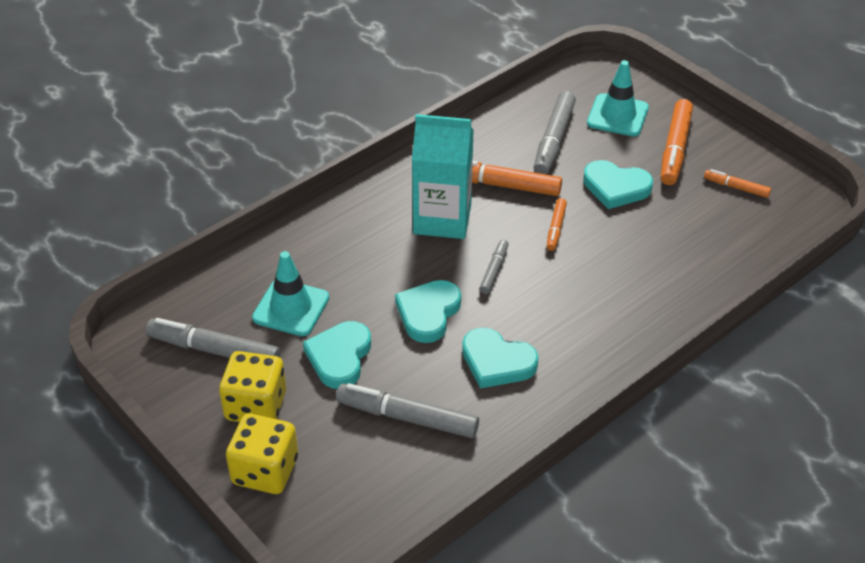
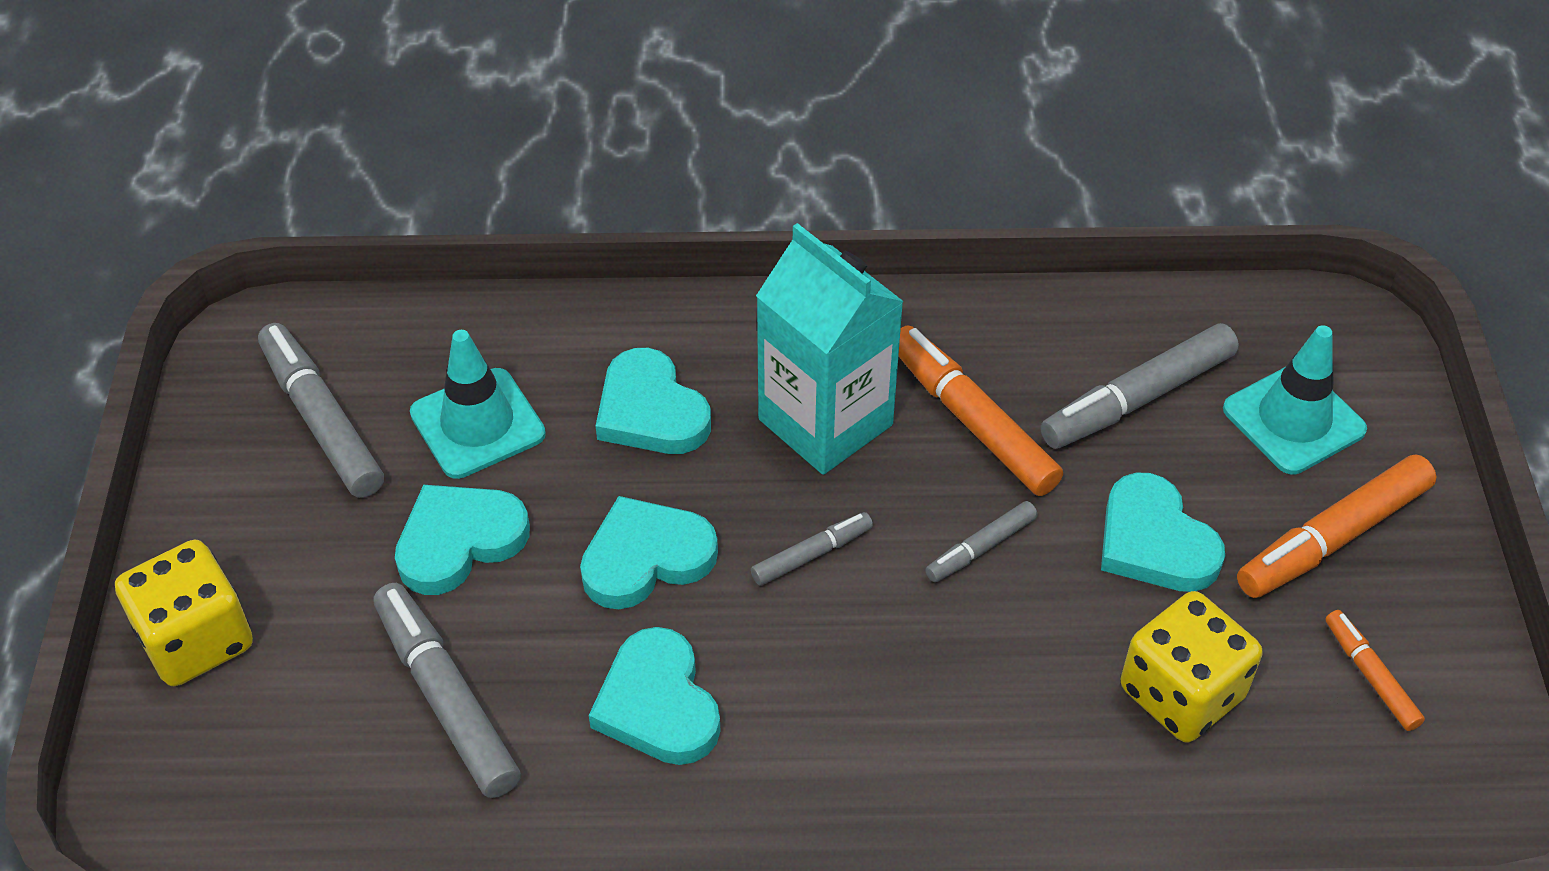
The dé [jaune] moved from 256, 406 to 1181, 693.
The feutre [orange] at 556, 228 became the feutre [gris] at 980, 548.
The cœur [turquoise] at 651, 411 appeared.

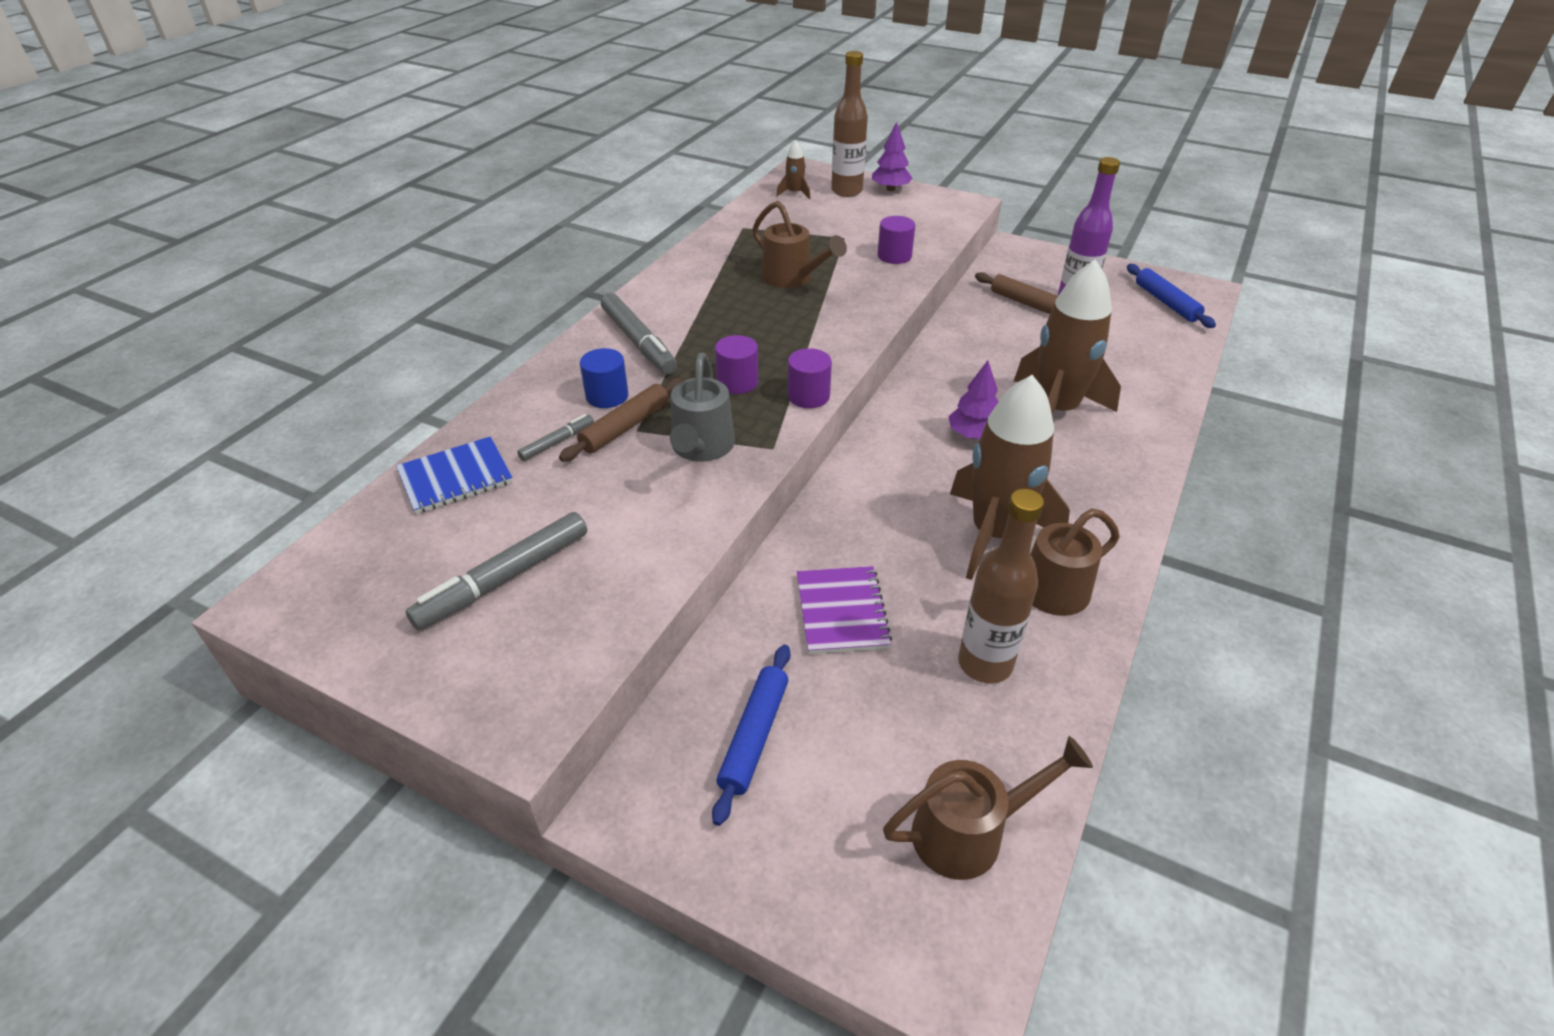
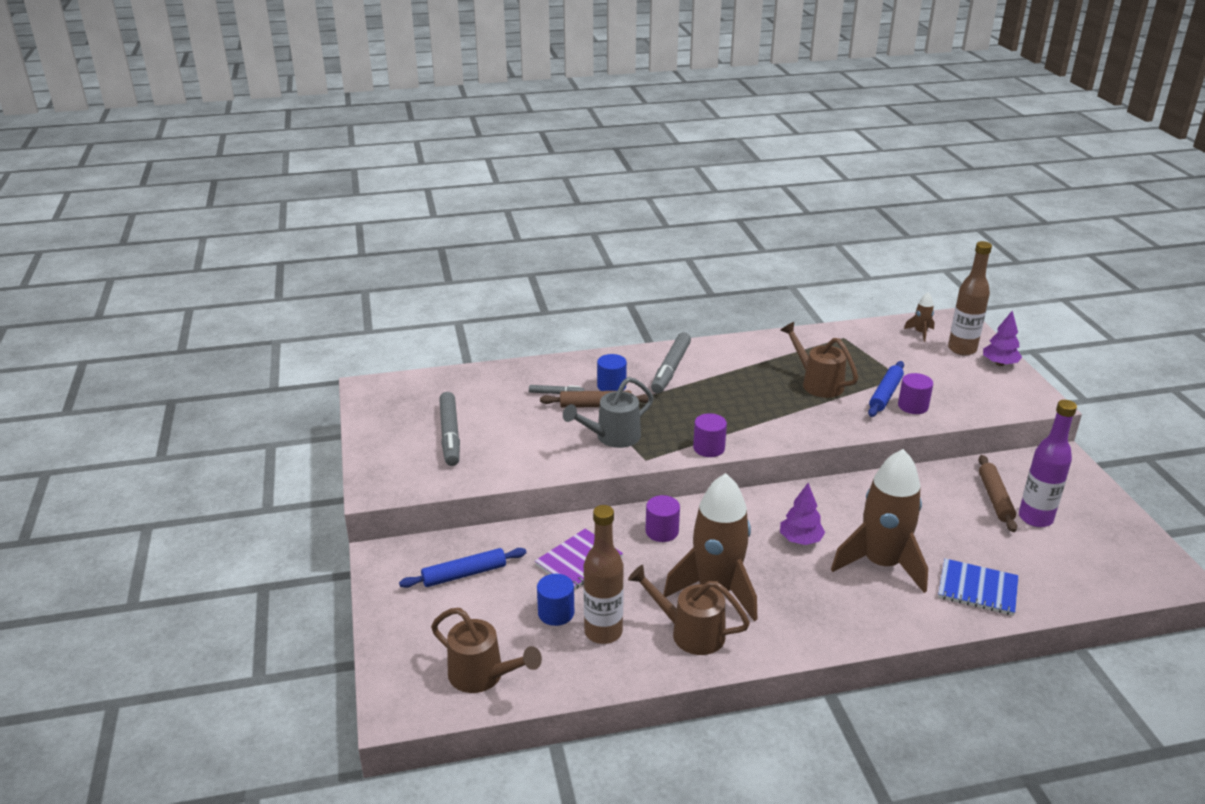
The carnet [bleu] moved from 455, 477 to 977, 589.
The feutre [gris] at 505, 579 turned 105 degrees counterclockwise.
The cylindre [violet] moved from 737, 382 to 662, 531.
The arrosoir [marron] at 792, 278 turned 135 degrees clockwise.
The rouleau à pâtisserie [bleu] moved from 1166, 302 to 885, 394.
The cylindre [bleu] at 556, 613 appeared.

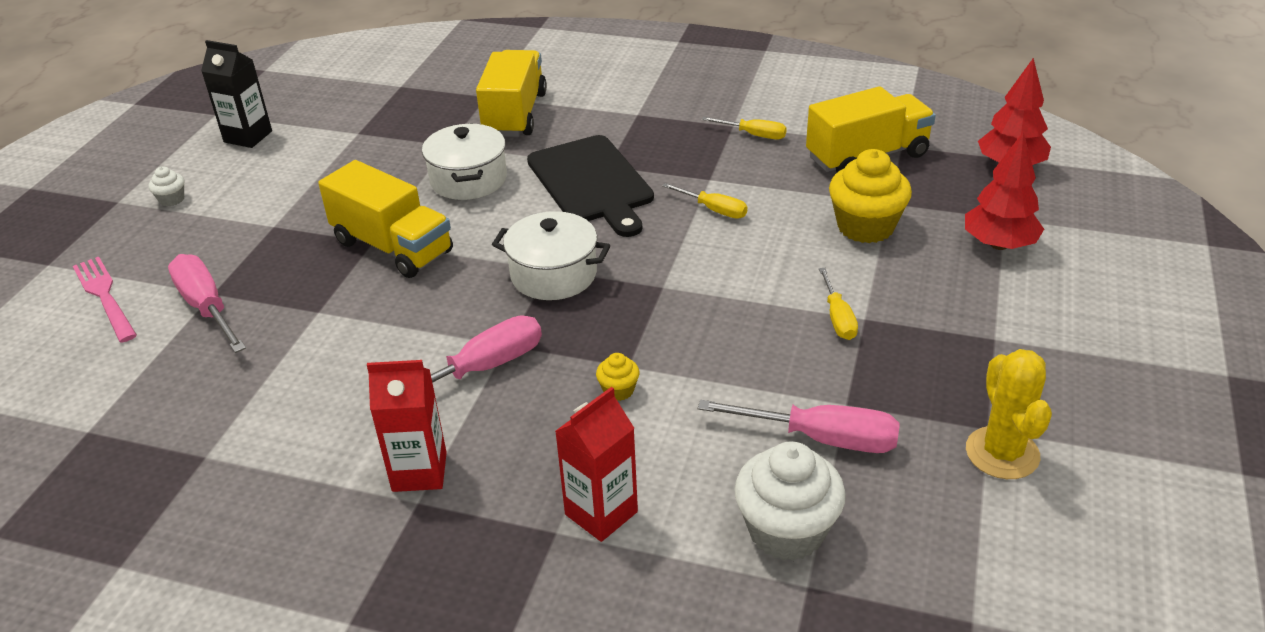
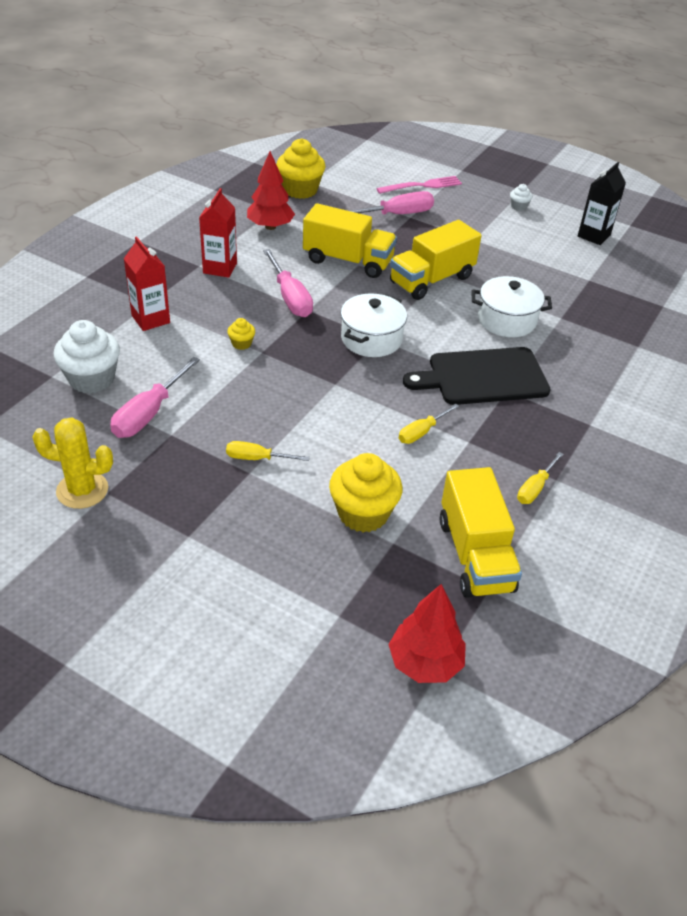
The camion [jaune] moved from 515, 114 to 348, 261.
The arbre [rouge] moved from 999, 244 to 270, 227.
The muffin [jaune] at 300, 190 appeared.

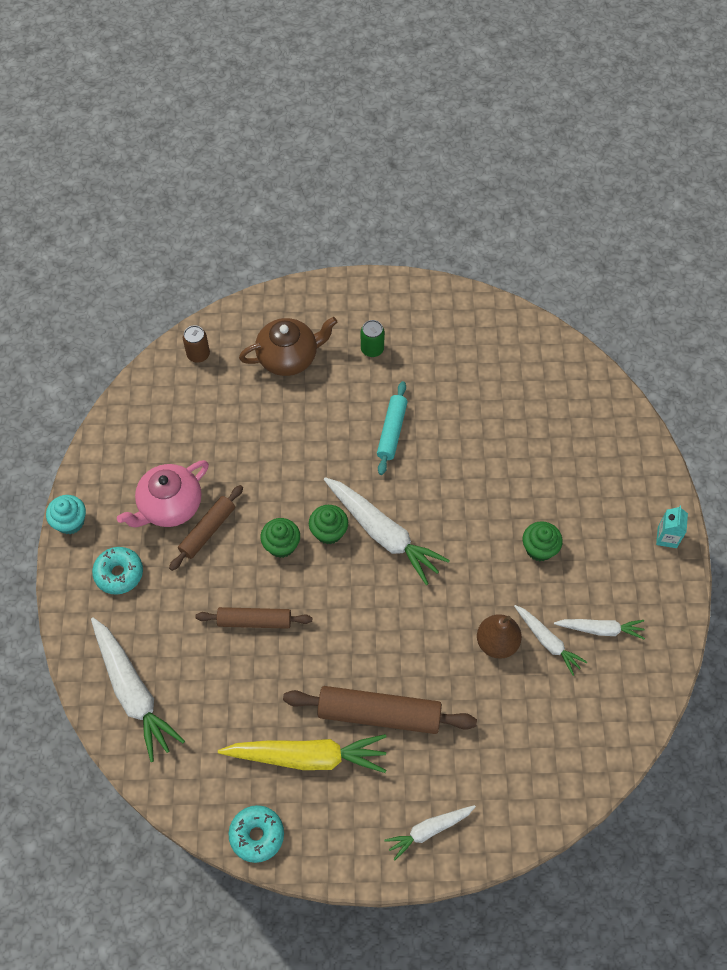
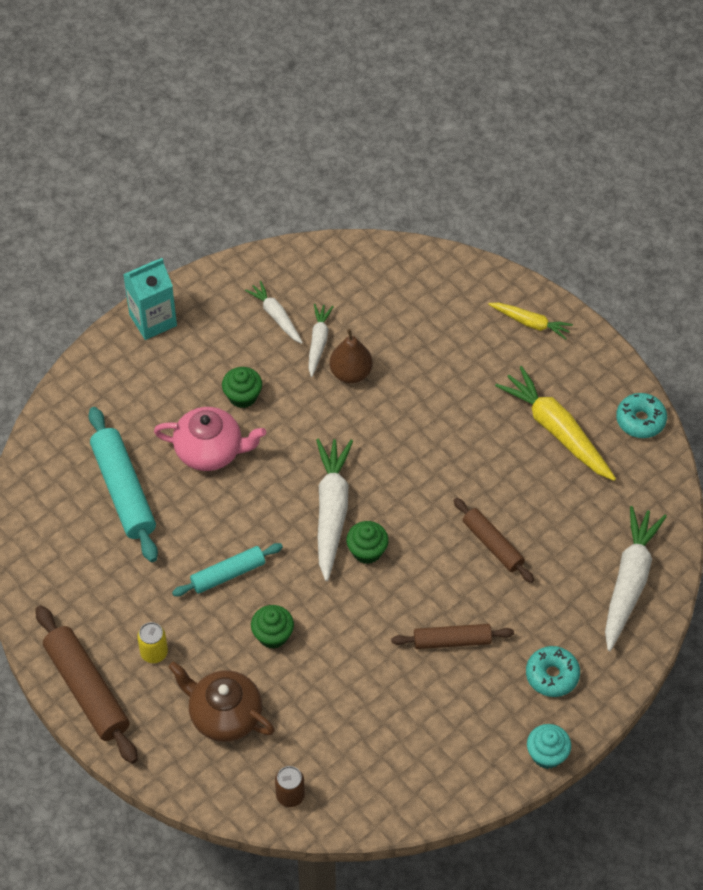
The théière [rose] moved from 169, 506 to 210, 451.
The muffin [vert] moved from 281, 545 to 273, 635.
The rouleau à pâtisserie [marron] moved from 379, 714 to 87, 690.
The canette [vert] at 372, 349 became the canette [jaune] at 154, 652.
The carotte [blanc] at 429, 830 became the carotte [jaune] at 530, 323.
The brique de lait [turquoise] at 667, 537 changed to 1.74 times the size.
The rouleau à pâtisserie [turquoise] at 123, 491 appeared.

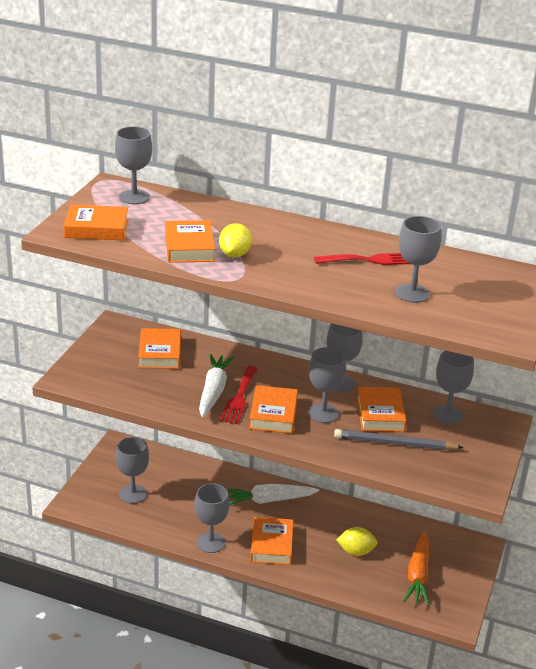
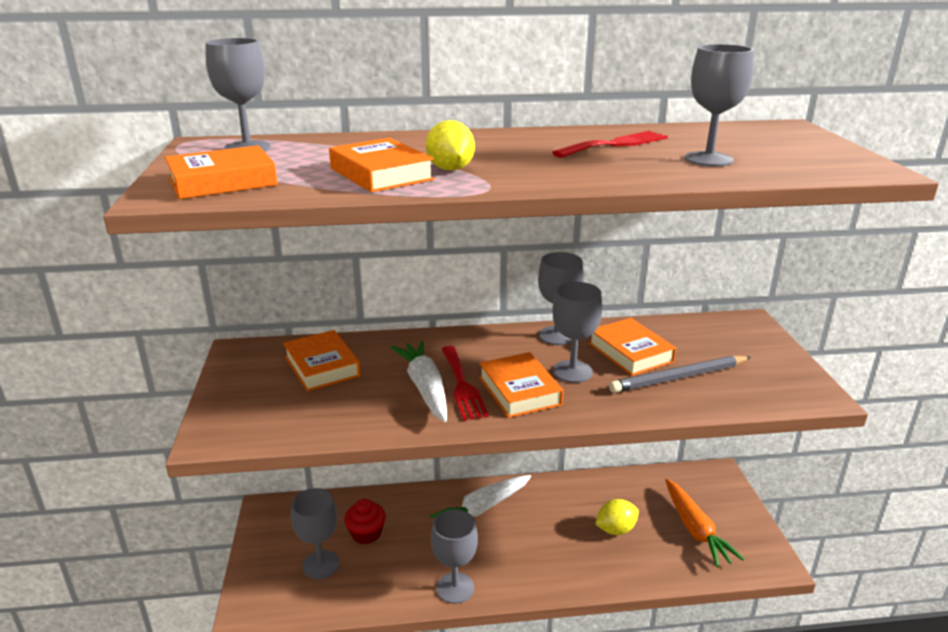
The livre [orange] at 271, 545 disappeared.
The verre à pied [gris] at 447, 415 disappeared.
The muffin [rouge] at 366, 533 appeared.

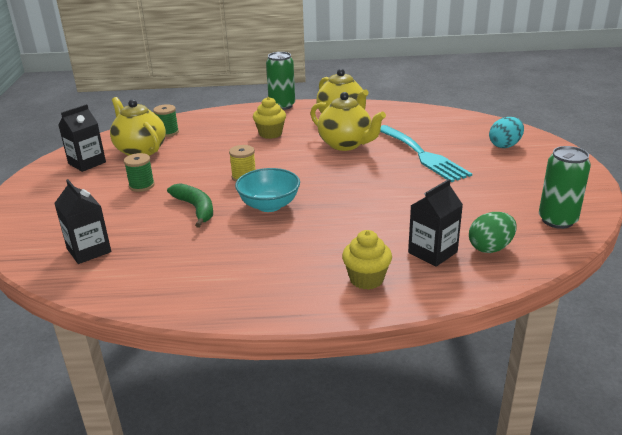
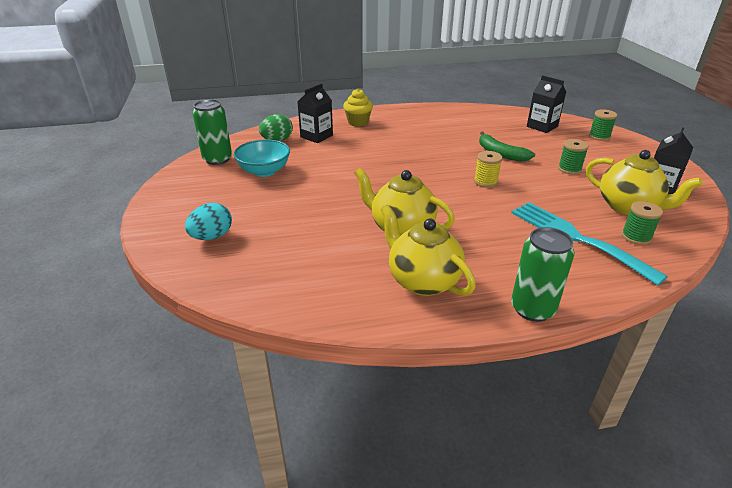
The bol [turquoise] moved from 269, 205 to 264, 171.
The muffin [jaune] at 270, 134 disappeared.
The fourchette [turquoise] moved from 423, 155 to 575, 238.
The bobine [vert] at 599, 136 appeared.

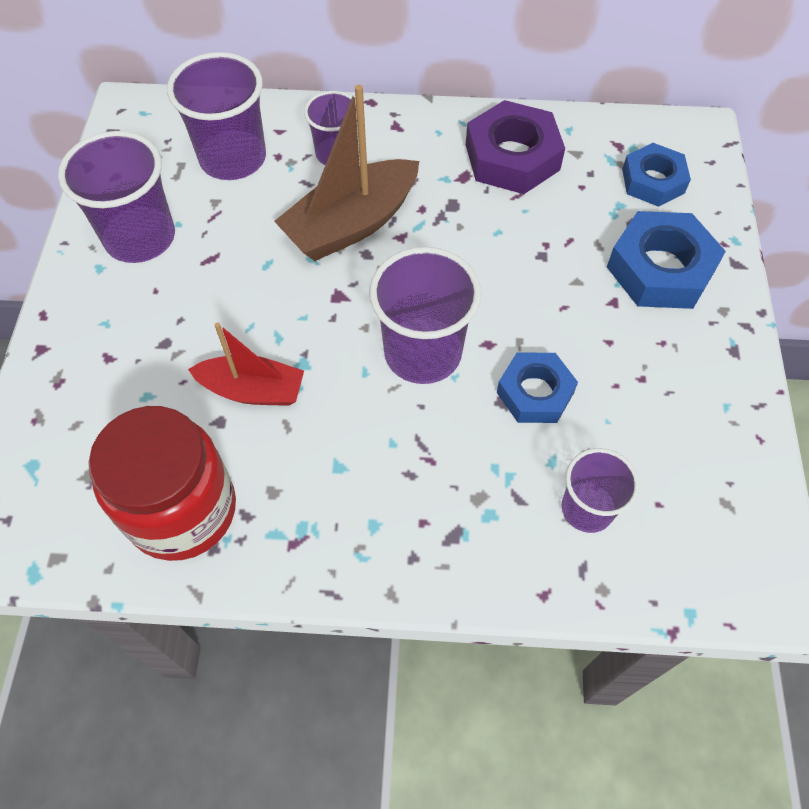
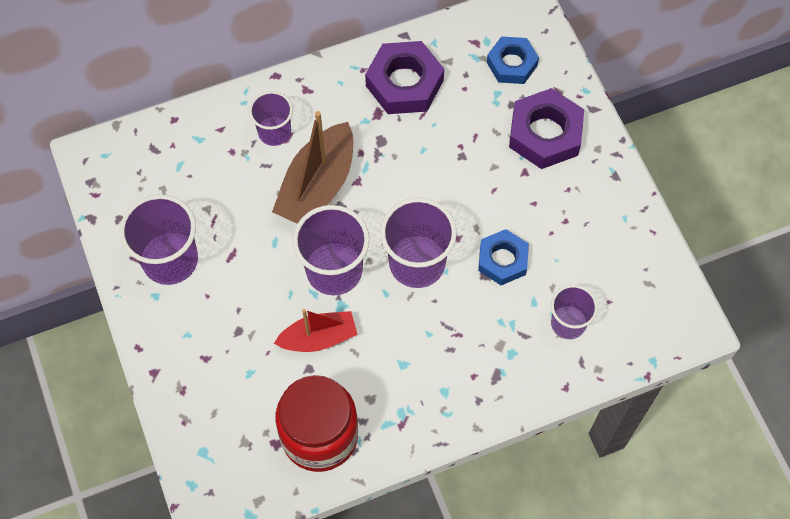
The gobelet [violet] moved from 233, 158 to 334, 270.
The écrou [bleu] at 660, 269 became the écrou [violet] at 545, 134.

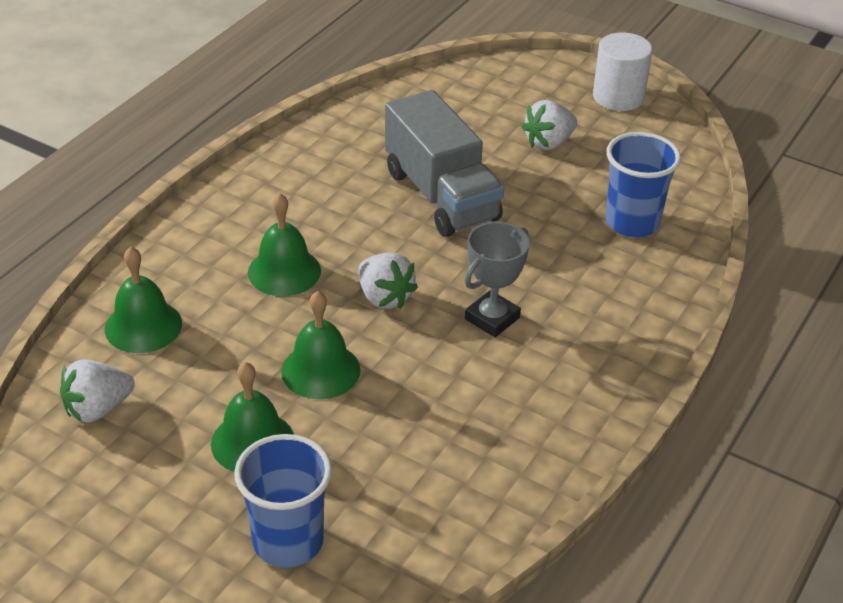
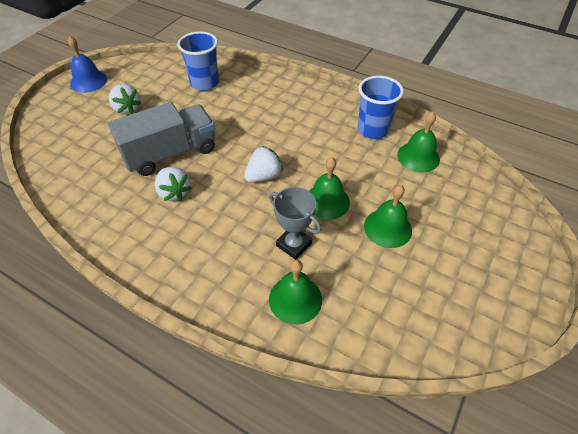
The fraise [blanc] moved from 98, 409 to 174, 192.
The gobelet [bleu] moved from 288, 542 to 373, 130.
The cloche [vert] moved from 284, 271 to 418, 157.
The trophée [gris] moved from 492, 318 to 294, 244.
The cylindre [blanc] at 618, 97 was replaced by the cloche [bleu] at 88, 81.

